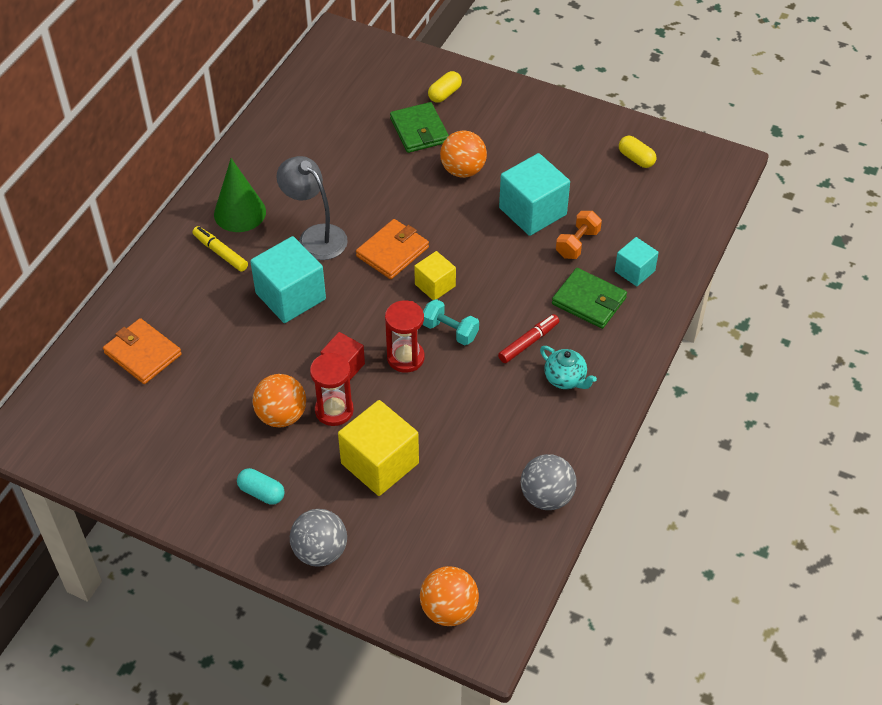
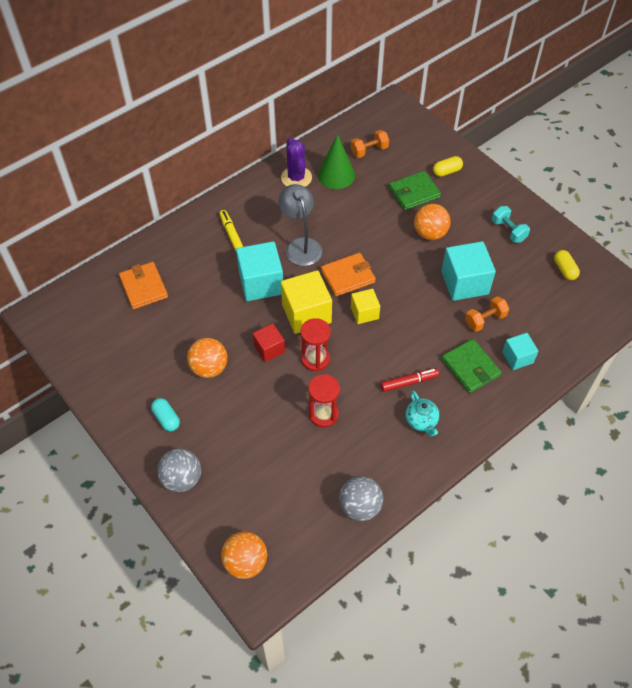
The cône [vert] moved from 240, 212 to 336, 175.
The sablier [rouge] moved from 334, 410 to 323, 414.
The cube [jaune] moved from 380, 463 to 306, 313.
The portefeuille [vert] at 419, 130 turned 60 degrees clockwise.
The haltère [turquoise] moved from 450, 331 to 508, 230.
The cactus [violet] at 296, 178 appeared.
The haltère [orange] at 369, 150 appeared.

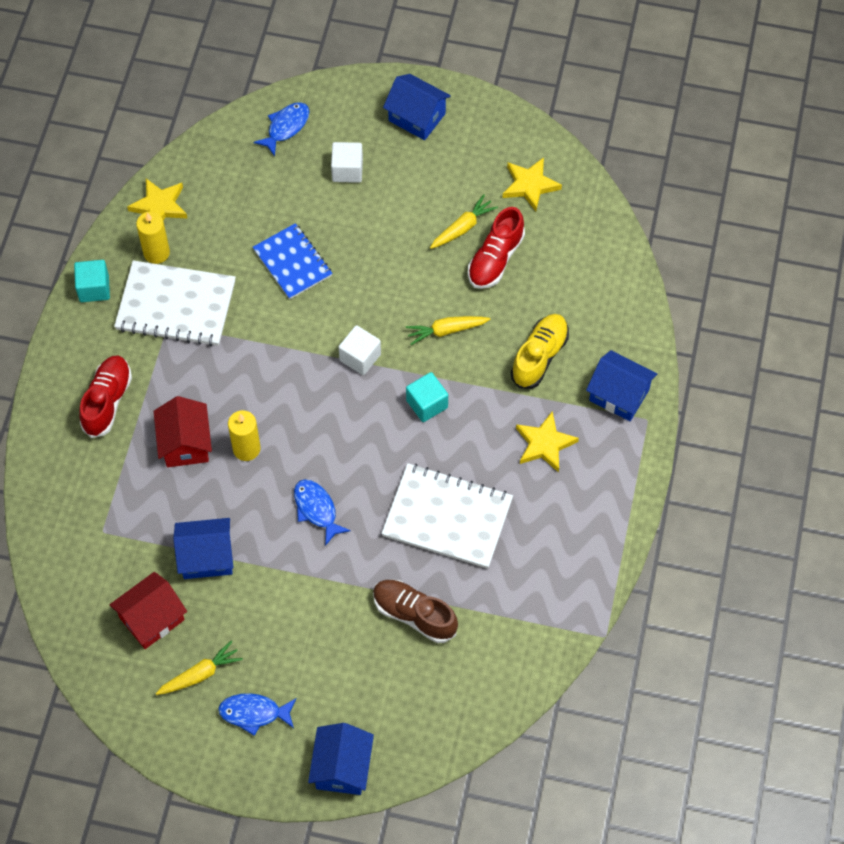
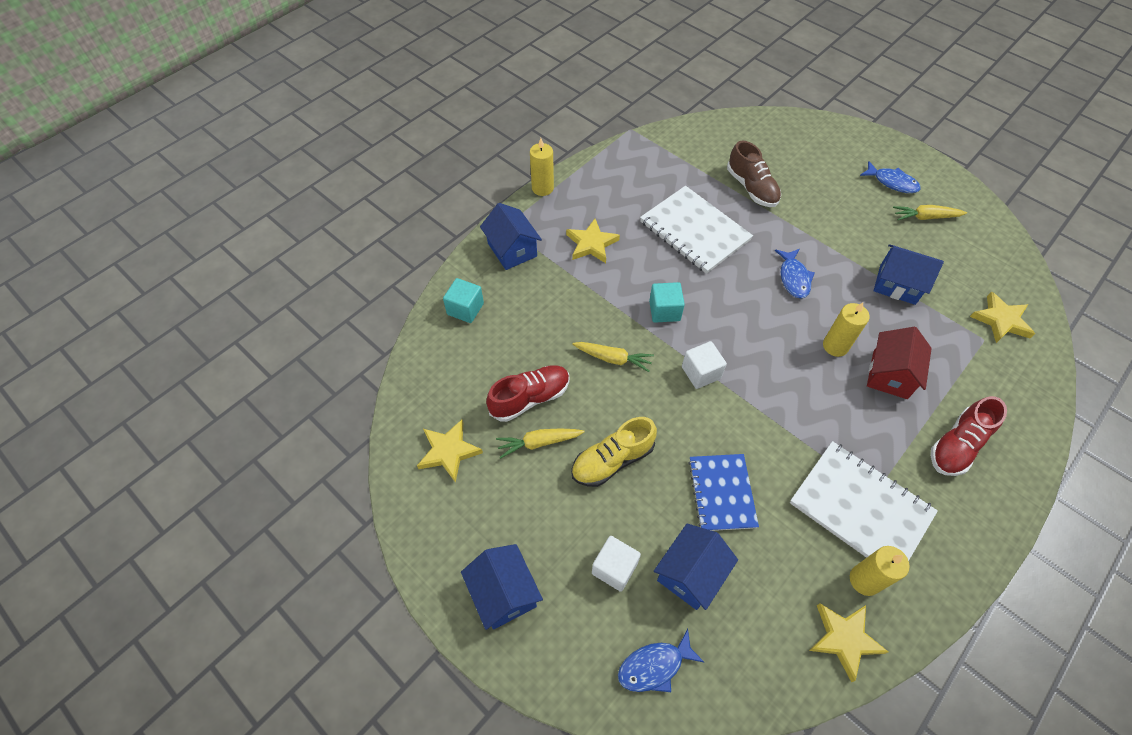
The cube [turquoise] moved from 94, 288 to 465, 309.
The maison [rouge] at 152, 619 disappeared.
The maison [bleu] moved from 342, 767 to 690, 574.
The chaussure [jaune] moved from 539, 356 to 612, 460.
The bougie [jaune] at 542, 188 appeared.
The étoile [jaune] at 1001, 320 appeared.

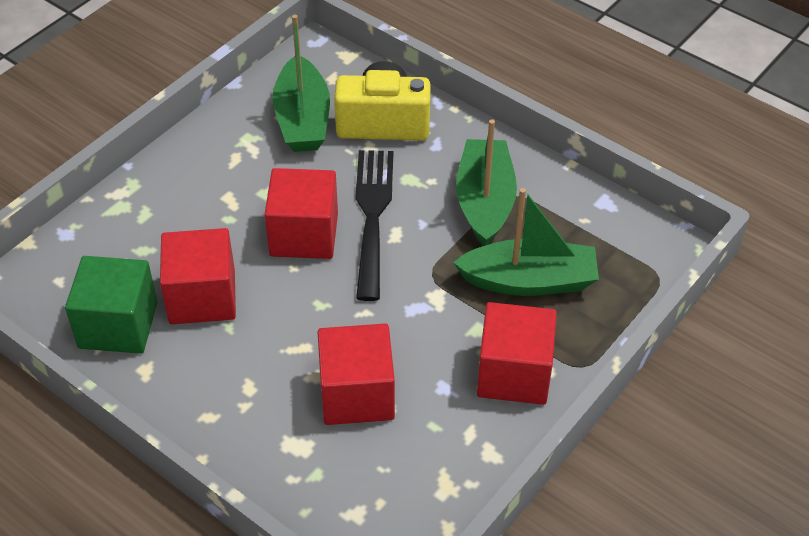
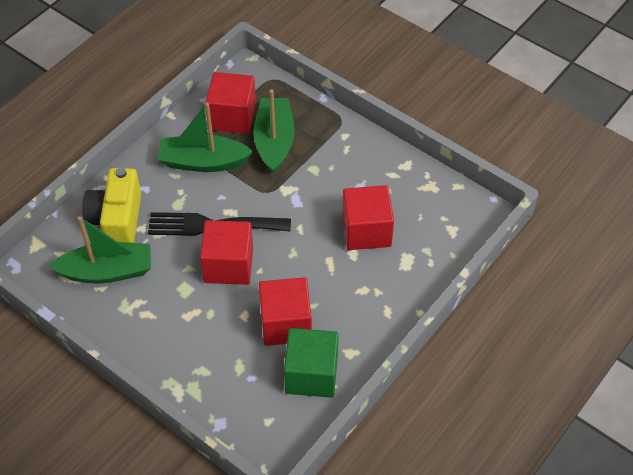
The cube [rouge] moved from 514, 373 to 232, 116.

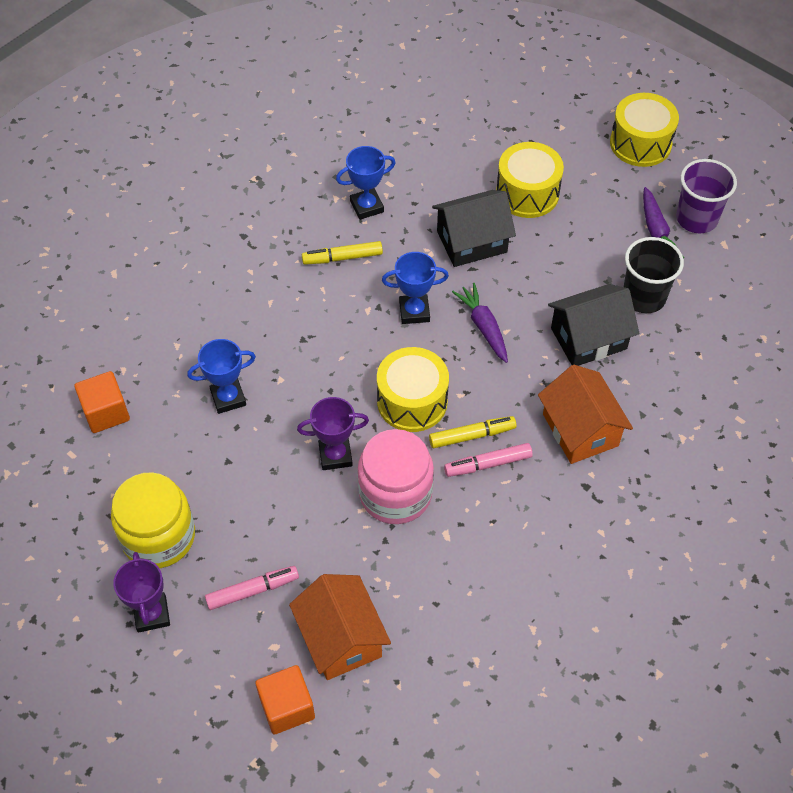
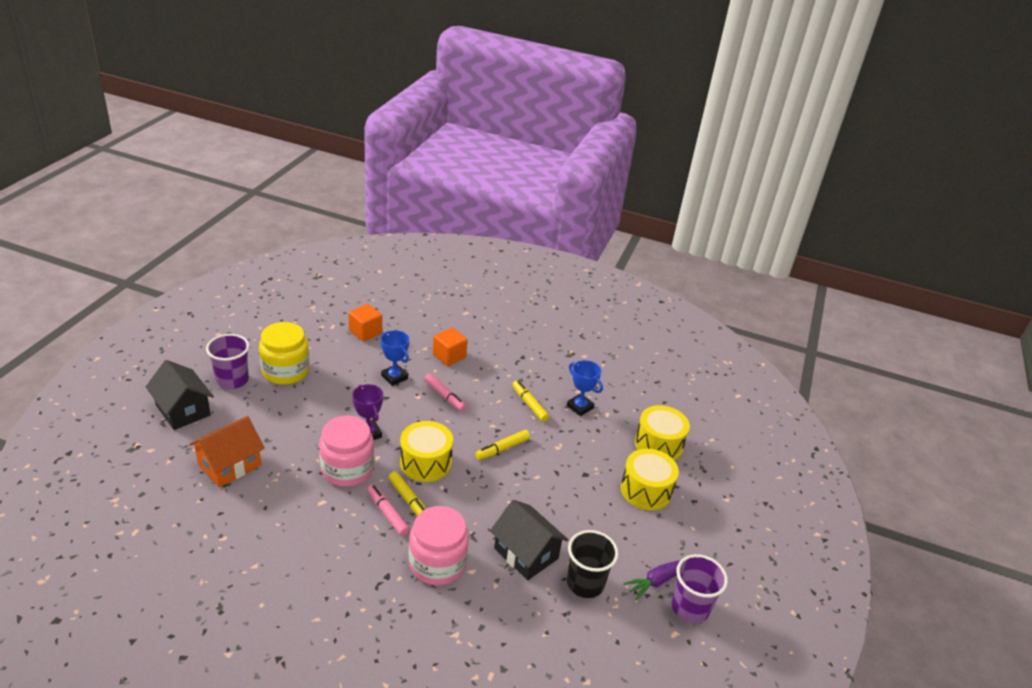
The trophée [violet] at 152, 614 was replaced by the gobelet [violet] at 232, 380.
The feutre [rose] moved from 252, 591 to 444, 396.
The cube [orange] moved from 287, 707 to 449, 356.
The trophée [bleu] at 414, 312 was replaced by the feutre [jaune] at 502, 449.
The maison [noir] moved from 472, 242 to 183, 410.
The carotte [violet] at 483, 327 disappeared.
The maison [orange] at 580, 430 was replaced by the bocal [rose] at 437, 563.
The tambour [jaune] moved from 640, 143 to 658, 444.

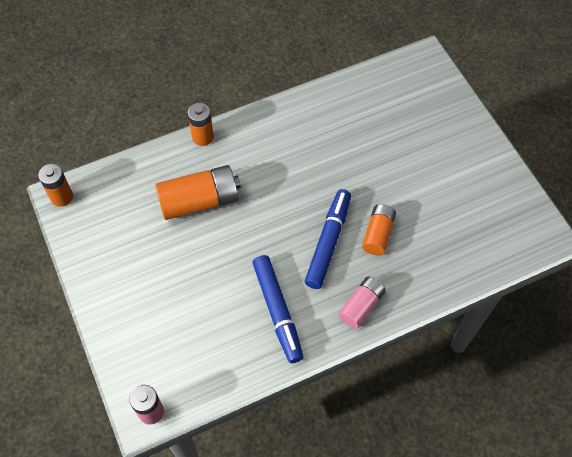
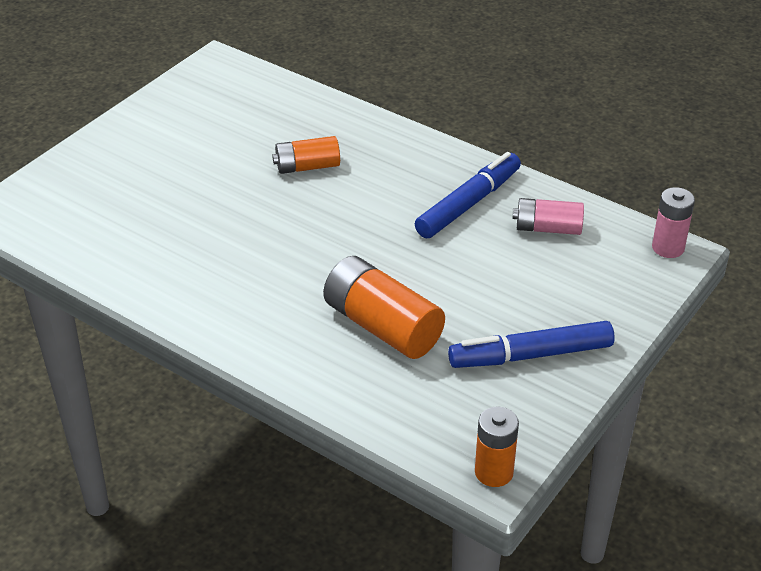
The pile [orange] at 203, 137 disappeared.
The feutre [bleu] moved from 328, 242 to 531, 355.
The pile [rose] moved from 361, 306 to 547, 228.

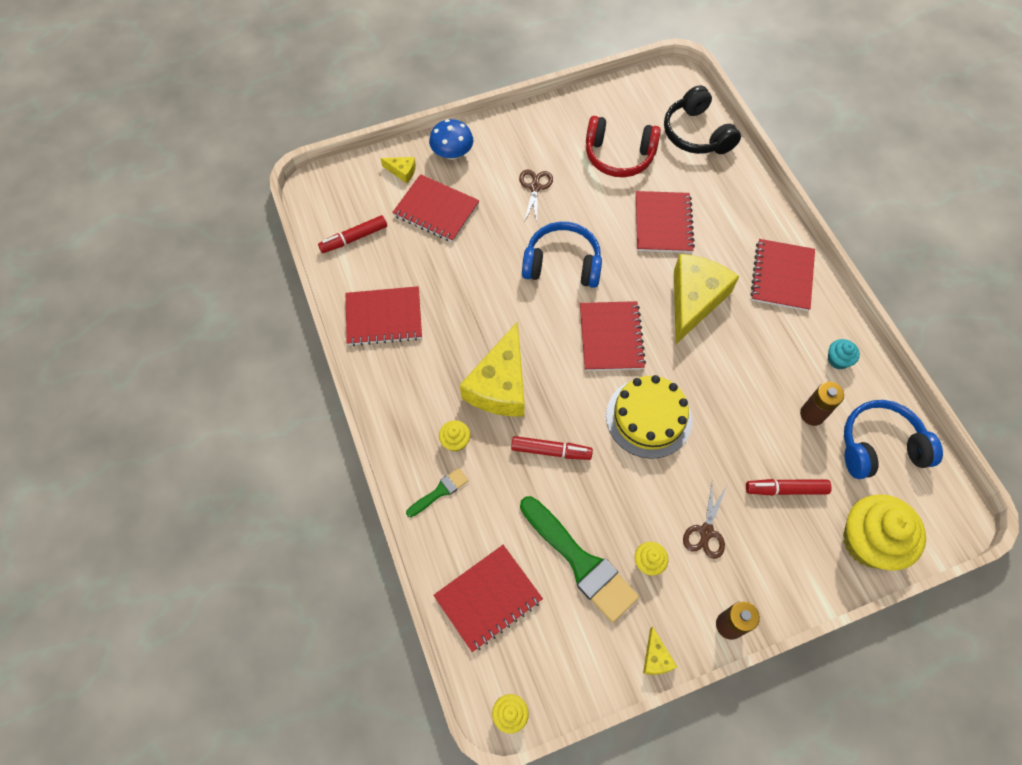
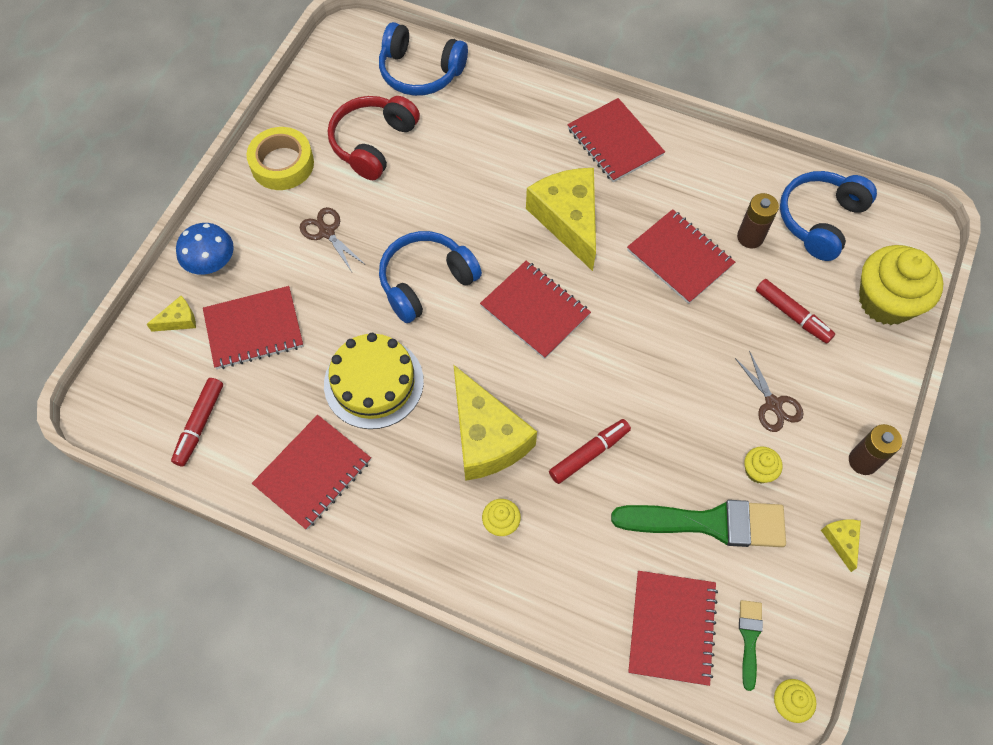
The pinceau [vert] moved from 440, 492 to 749, 639.
The casque audio [rouge] at 619, 156 turned 150 degrees clockwise.
The gâteau [jaune] moved from 648, 417 to 373, 382.
The carnet [rouge] moved from 663, 223 to 680, 258.
The fromage [jaune] at 656, 658 turned 135 degrees counterclockwise.
The casque audio [noir] at 696, 134 became the casque audio [bleu] at 420, 72.
The feutre [rouge] at 785, 489 turned 90 degrees counterclockwise.
The muffin [turquoise] at 838, 360 disappeared.
The ruban adhésif [jaune] at 282, 164 appeared.

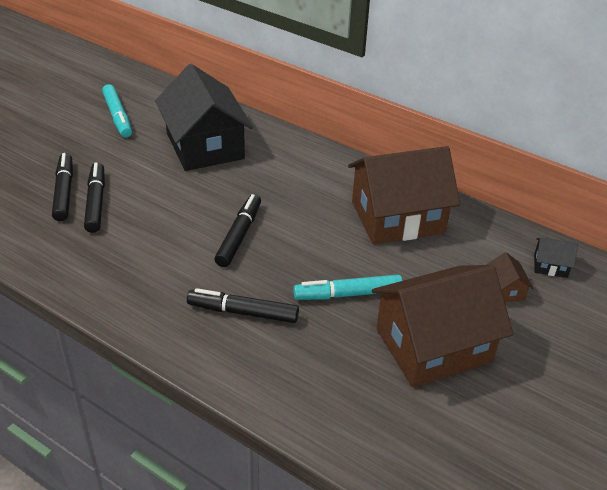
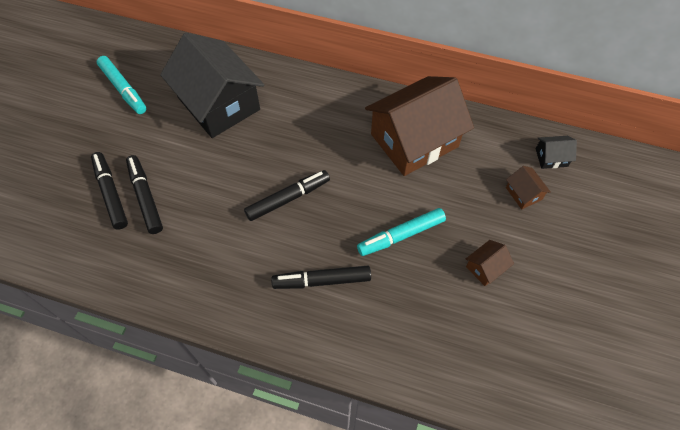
The feutre [noir] at 239, 235 turned 60 degrees clockwise.
The maison [marron] at 433, 345 changed to 0.40 times the size.

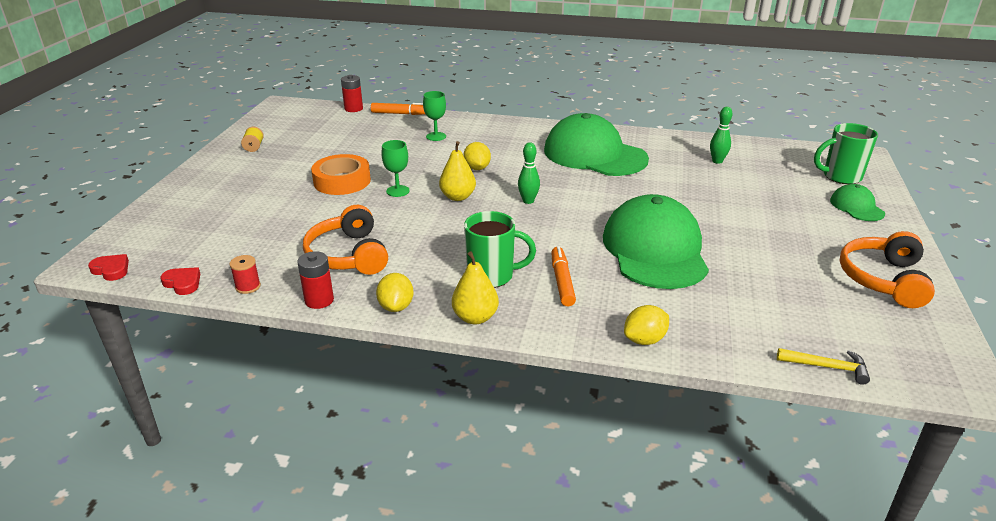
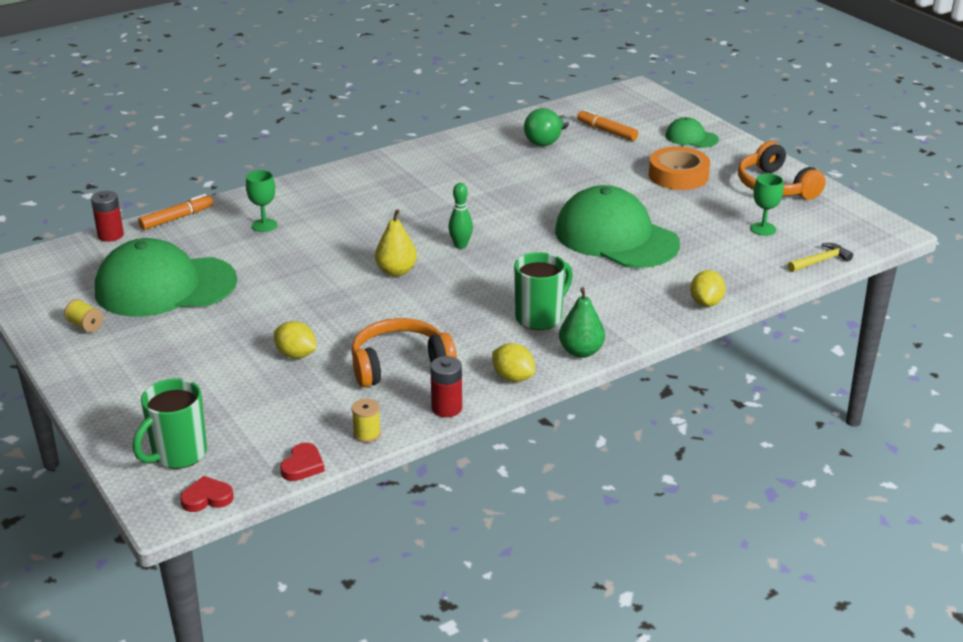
The cœur [rouge] at 183, 283 turned 120 degrees clockwise.
The bobine [rouge] at 248, 287 became the bobine [jaune] at 367, 434.
The casque audio [orange] at 348, 255 turned 135 degrees clockwise.
The ruban adhésif [orange] moved from 342, 181 to 678, 175.
The verre à pied [vert] moved from 398, 191 to 763, 229.
The poire [jaune] at 475, 317 became the poire [vert] at 581, 351.
The citron [jaune] moved from 477, 168 to 296, 355.
The casquette [vert] moved from 594, 155 to 165, 286.
The feutre [orange] moved from 562, 281 to 607, 131.
The quille [vert] at 717, 161 was replaced by the ampoule [vert] at 546, 141.
The tasse [vert] moved from 840, 177 to 178, 454.

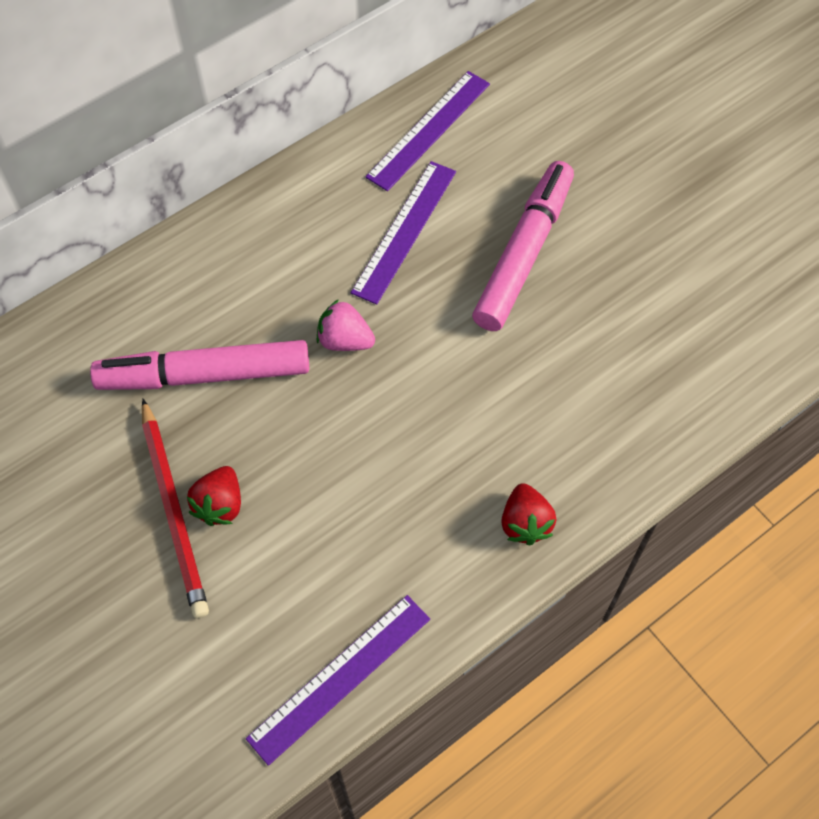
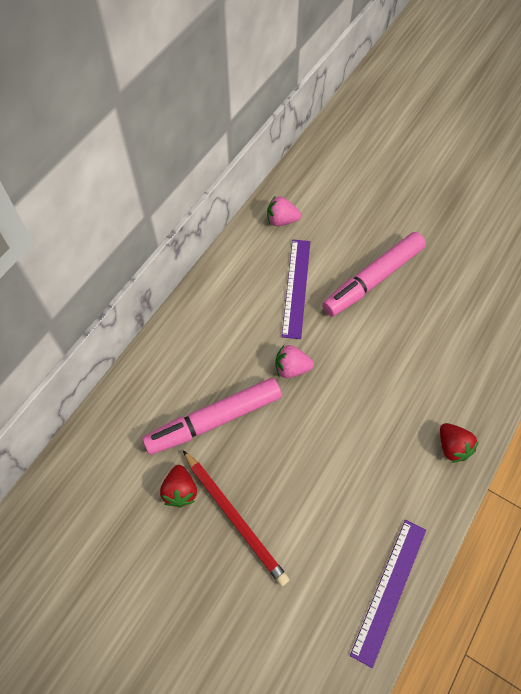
The fraise [rouge] moved from 220, 505 to 180, 491.
The règle [violet] at 428, 130 was replaced by the fraise [rose] at 281, 220.
The feutre [rose] at 523, 254 turned 135 degrees counterclockwise.

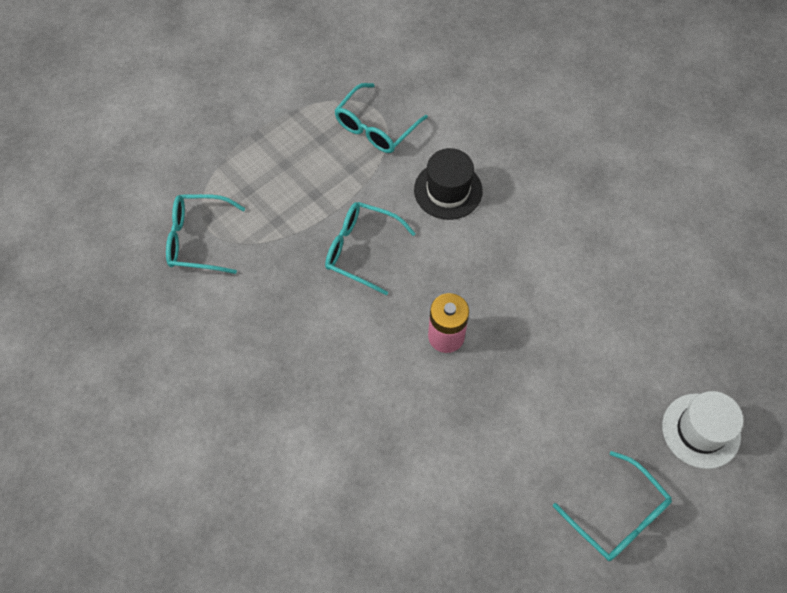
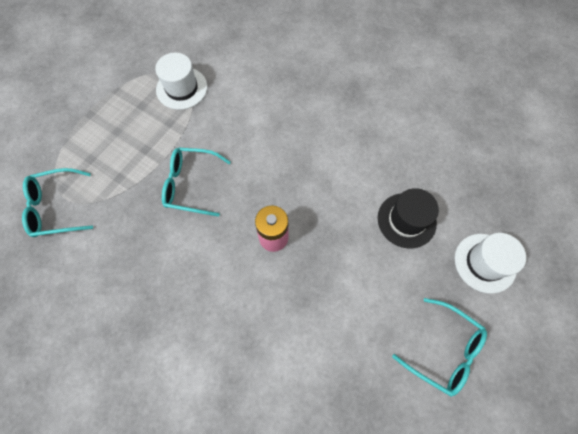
The lunettes [turquoise] at 375, 128 was replaced by the chapeau [blanc] at 181, 88.
The chapeau [noir] moved from 448, 190 to 406, 220.

